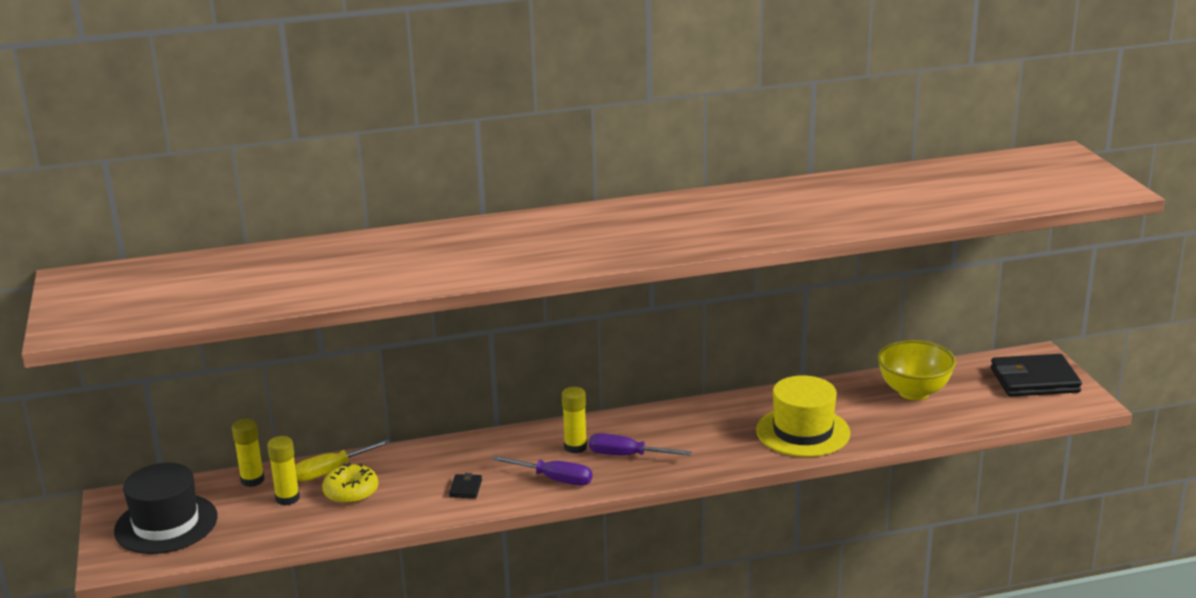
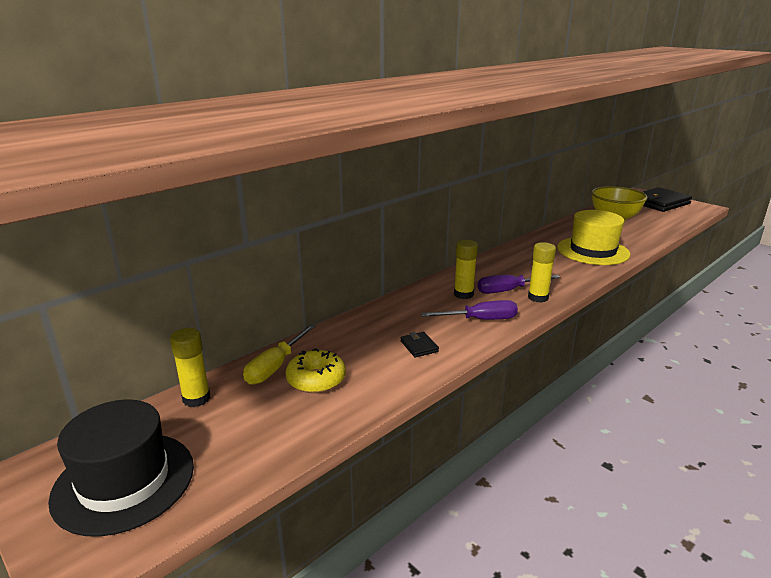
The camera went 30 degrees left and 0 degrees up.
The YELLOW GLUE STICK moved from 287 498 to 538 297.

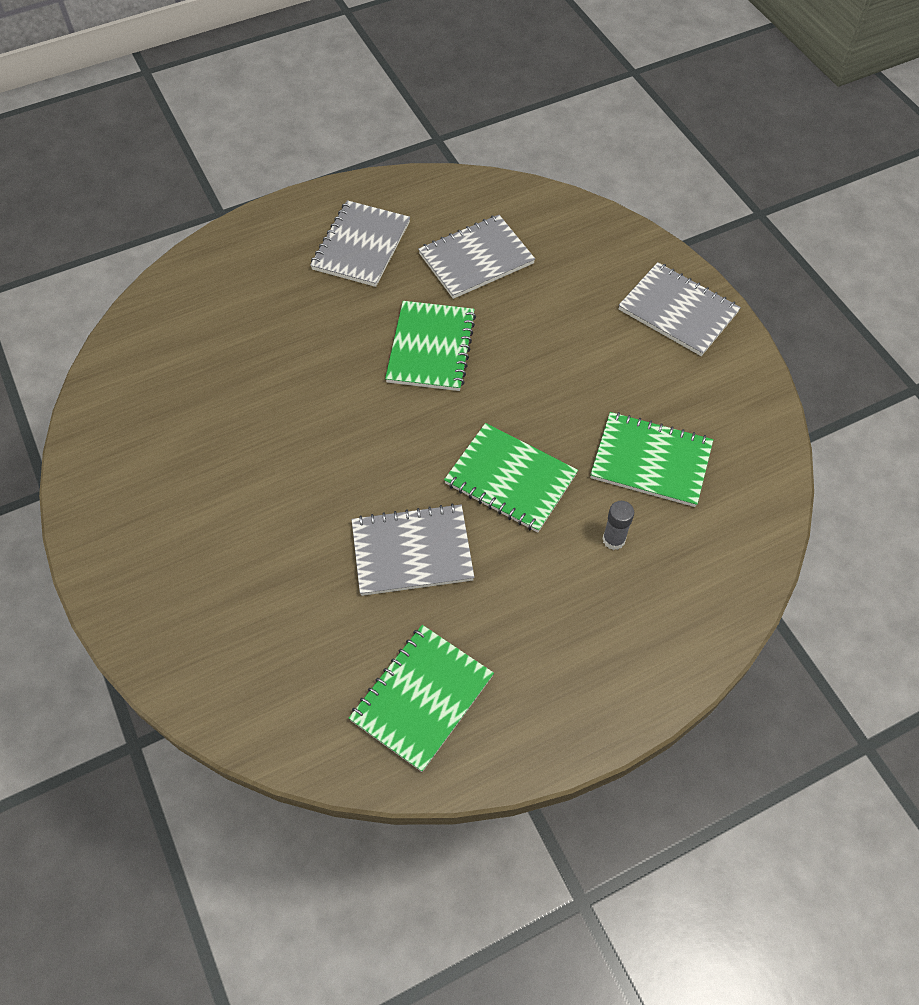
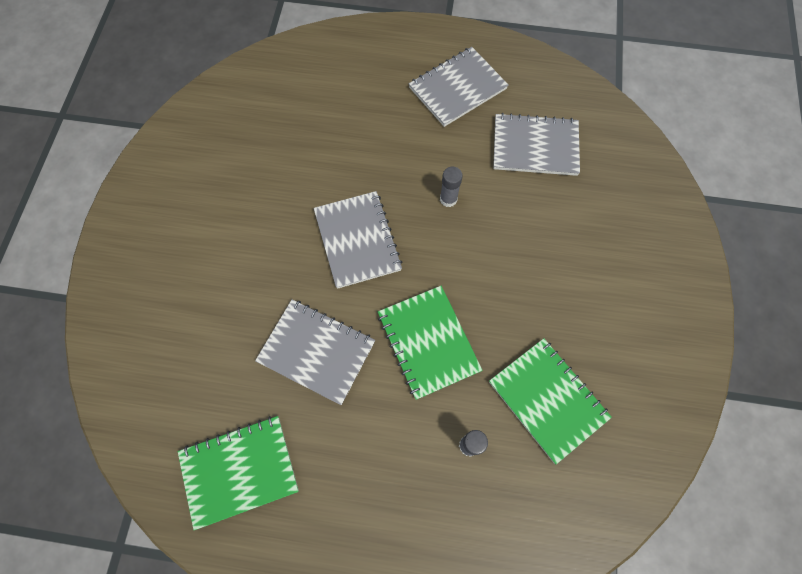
The camera went 35 degrees right and 10 degrees up.
The GREEN NOTEBOOK at 431 348 was replaced by the GREY GLUE STICK at 448 199.
The GREY NOTEBOOK moved from 678 311 to 357 240.

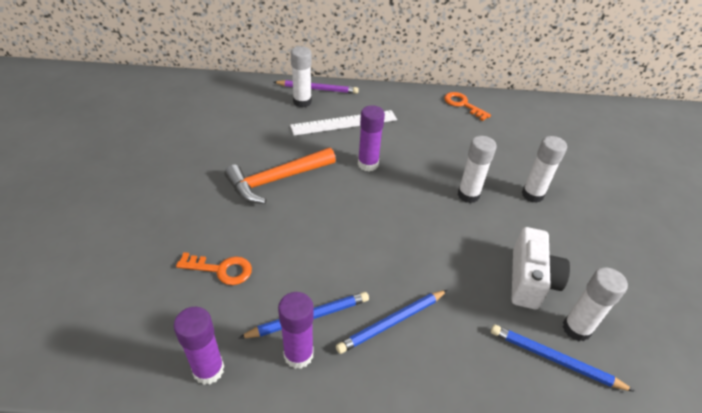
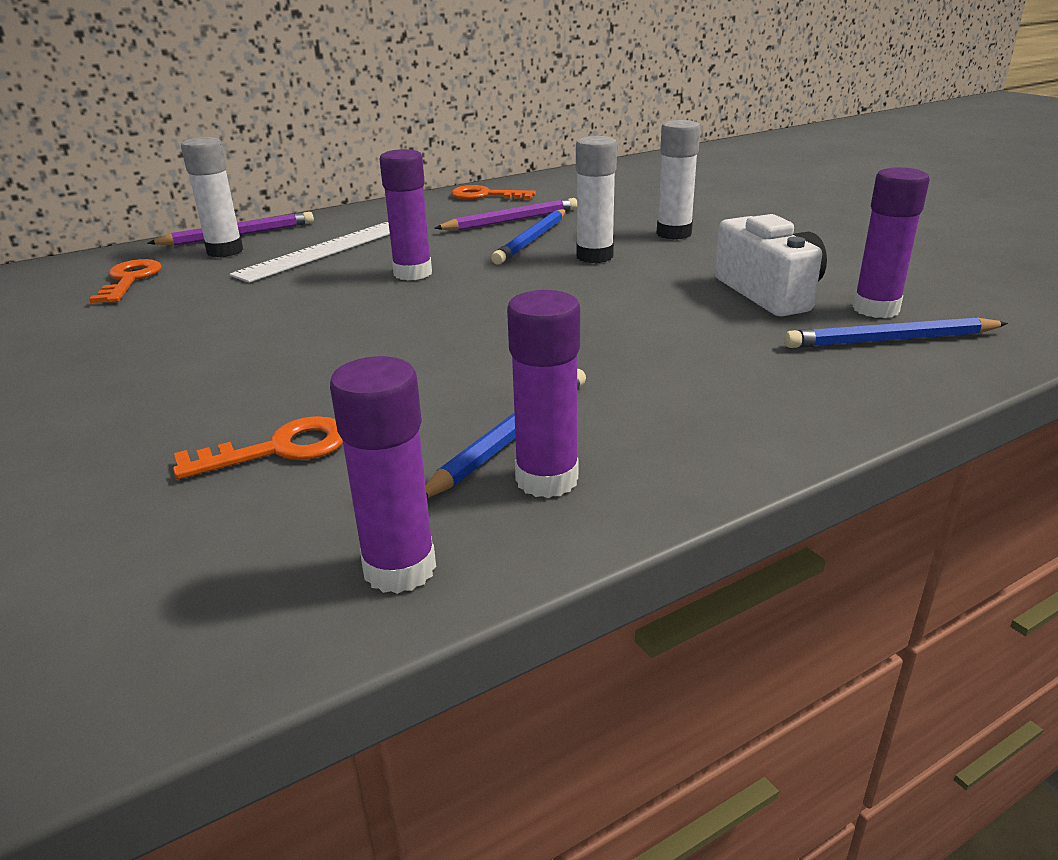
The camera went 30 degrees left and 15 degrees down.
The ORANGE HAMMER at 276 180 disappeared.
The BLUE PENCIL moved from 392 322 to 532 240.
The WHITE GLUE STICK at 576 329 became the PURPLE GLUE STICK at 875 309.
The ORANGE KEY at 129 280 appeared.
The PURPLE PENCIL at 511 220 appeared.

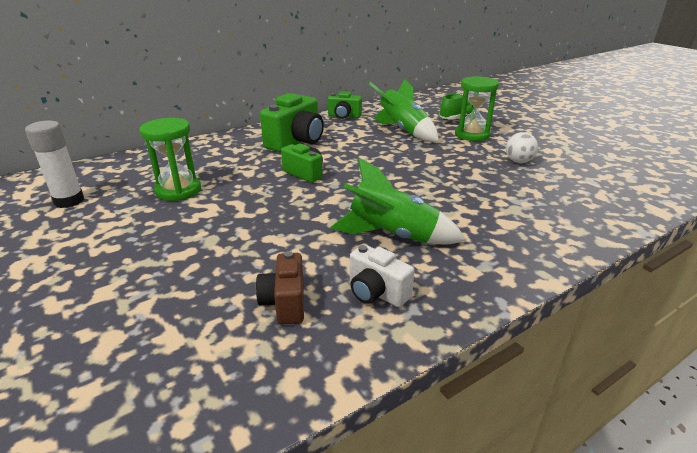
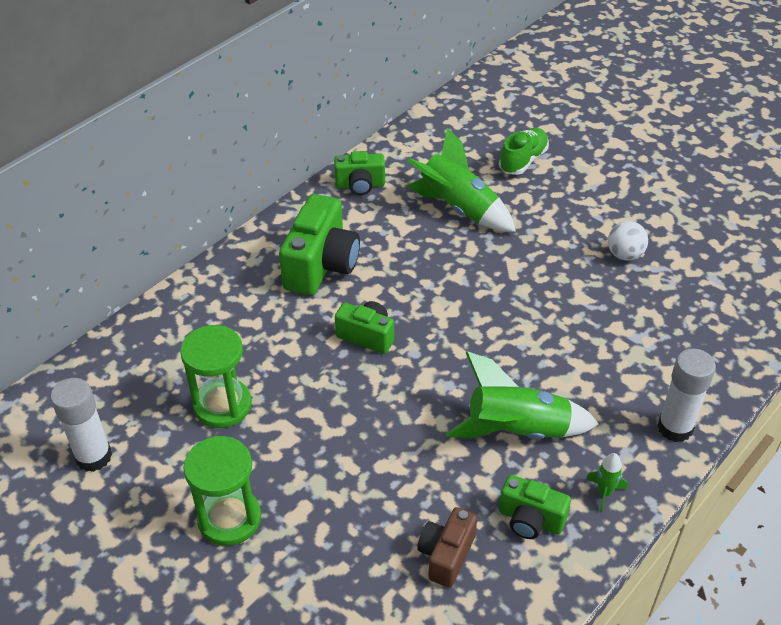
The camera went 15 degrees left and 15 degrees up.
The BROWN CAMERA at 285 303 turned 45 degrees clockwise.
The WHITE CAMERA at 376 293 became the GREEN CAMERA at 530 520.
The GREEN HOURGLASS moved from 472 135 to 229 518.
The GREEN ROCKET at 604 493 appeared.
The WHITE GLUE STICK at 675 427 appeared.

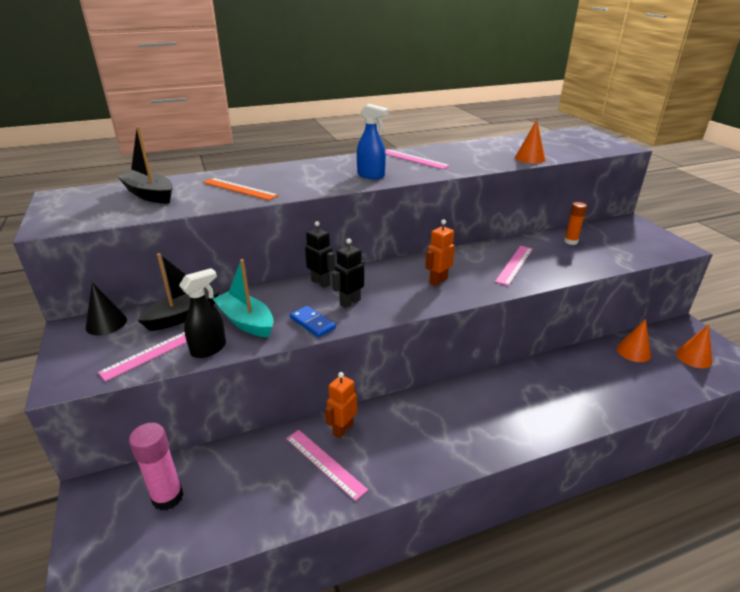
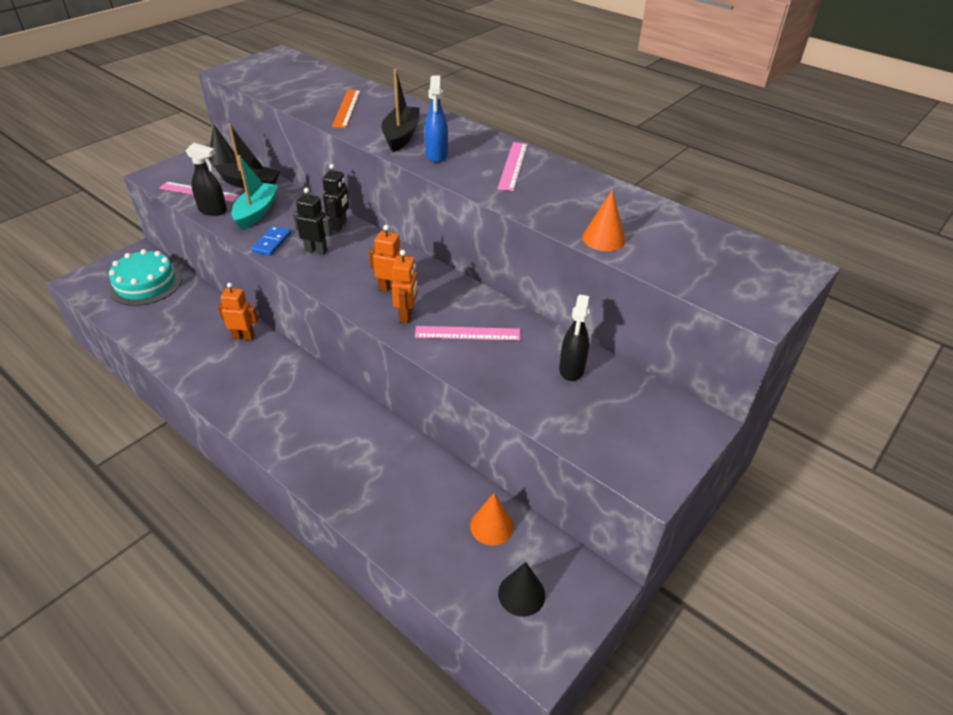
The camera went 60 degrees right and 10 degrees up.
The BLACK BOAT moved from 150 195 to 401 136.
The PINK GLUE STICK at 167 497 was replaced by the TURQUOISE CAKE at 145 283.
The PINK RULER at 325 463 disappeared.
The ORANGE GLUE STICK at 571 241 was replaced by the BLACK SPRAY BOTTLE at 571 369.
The ORANGE CONE at 693 357 became the BLACK CONE at 521 594.
The ORANGE ROBOT at 407 315 appeared.

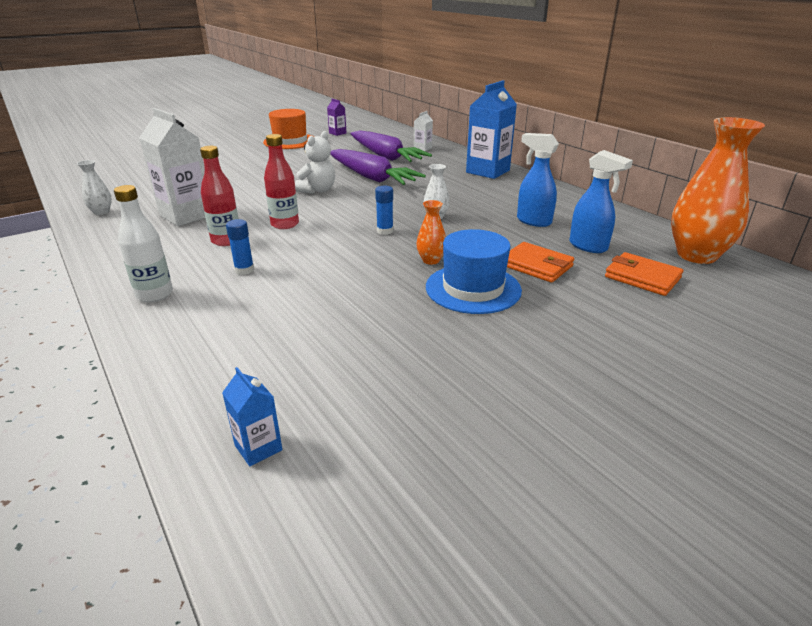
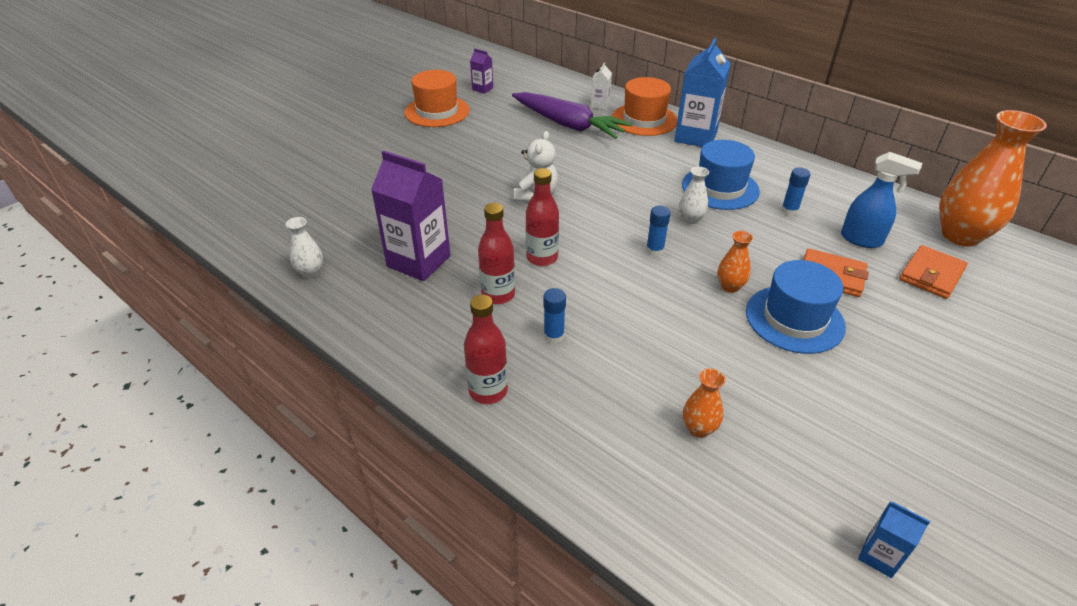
The camera went 15 degrees left and 10 degrees up.
The WHITE BOTTLE at 154 294 became the RED BOTTLE at 488 391.
The WHITE CARTON at 186 215 became the PURPLE CARTON at 419 261.
The BLUE CARTON moved from 258 448 to 879 556.
The PURPLE CARROT at 371 177 disappeared.
The BLUE SPRAY BOTTLE at 533 221 was replaced by the BLUE GLUE STICK at 789 211.
The ORANGE WALLET at 642 277 turned 75 degrees counterclockwise.
The ORANGE HAT at 644 119 appeared.
The BLUE HAT at 720 188 appeared.
The ORANGE VASE at 698 428 appeared.

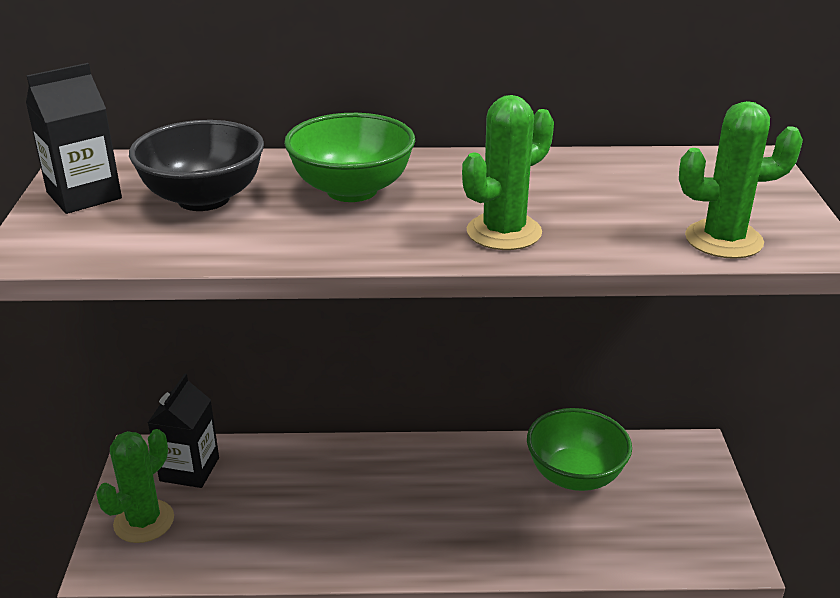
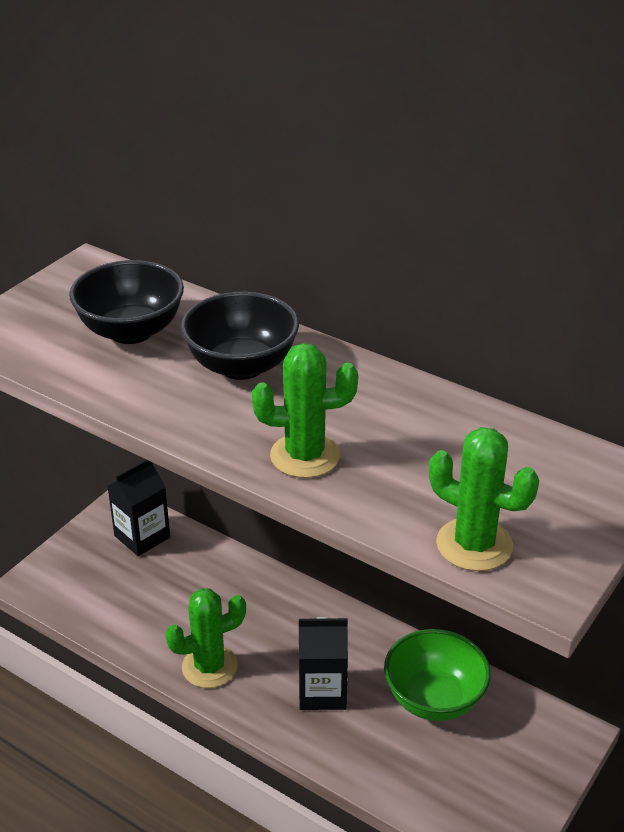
The camera went 35 degrees right and 5 degrees up.
The BLACK CARTON moved from 84 195 to 322 691.
The GREEN CACTUS moved from 144 521 to 209 667.
The GREEN BOWL at 352 190 became the BLACK BOWL at 241 366.

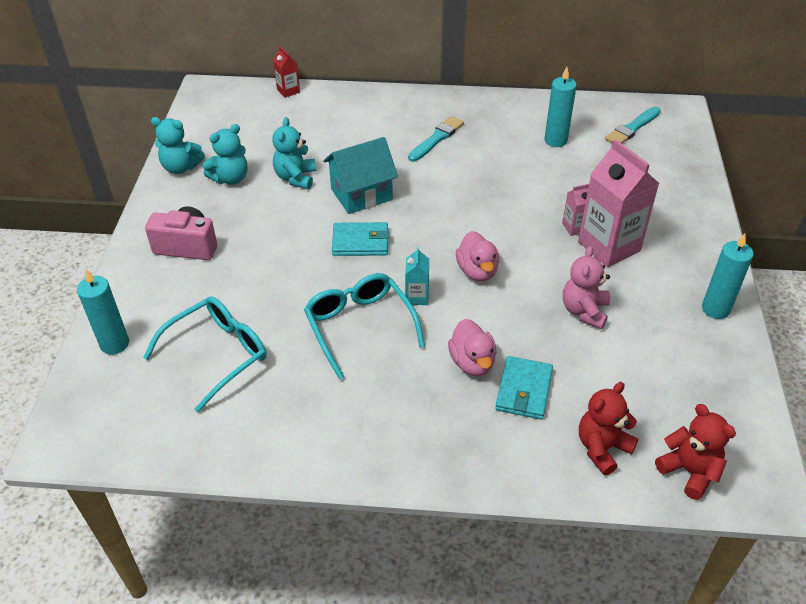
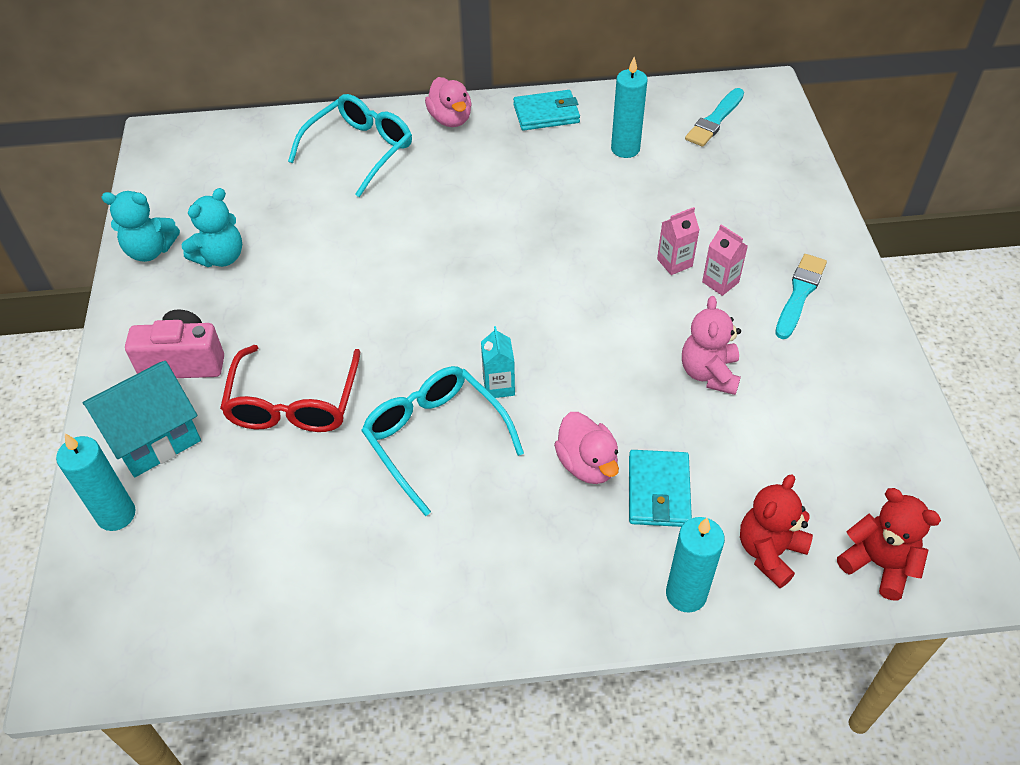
The camera went 10 degrees left and 5 degrees up.
The TURQUOISE GLASSES moved from 217 354 to 360 150.
The TURQUOISE TEDDY BEAR at 296 178 disappeared.
The RED CARTON at 288 91 disappeared.
The TURQUOISE HOUSE moved from 361 194 to 154 438.
The TURQUOISE WALLET moved from 360 242 to 546 114.
The TURQUOISE BRUSH moved from 436 139 to 799 294.
The PINK DUCK moved from 477 271 to 450 119.
The PINK CARTON at 609 246 changed to 0.47 times the size.
The TURQUOISE CANDLE moved from 715 309 to 686 594.
The RED GLASSES at 294 403 appeared.

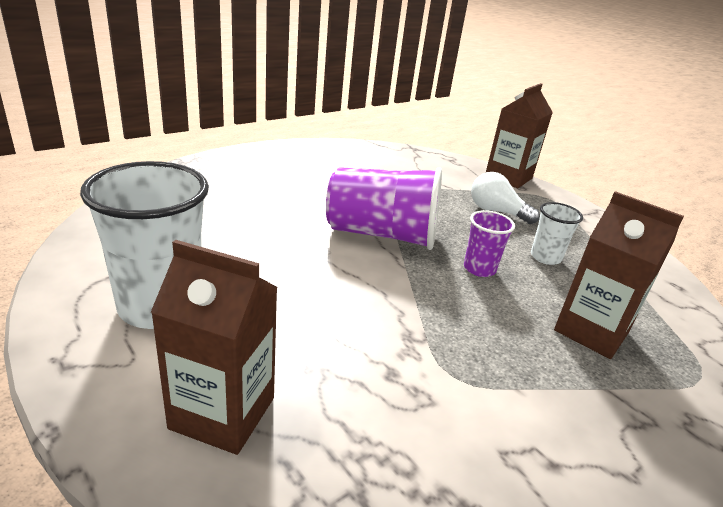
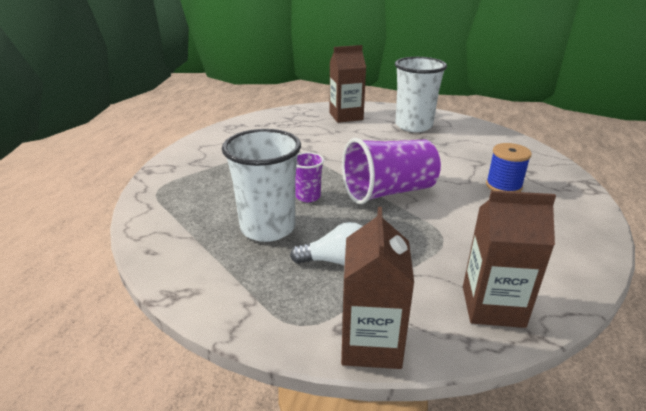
The camera went 150 degrees right and 0 degrees up.
The WHITE CUP at 545 257 changed to 1.98 times the size.
The BROWN CARTON moved from 591 331 to 492 306.
The BLUE SPOOL at 503 186 appeared.

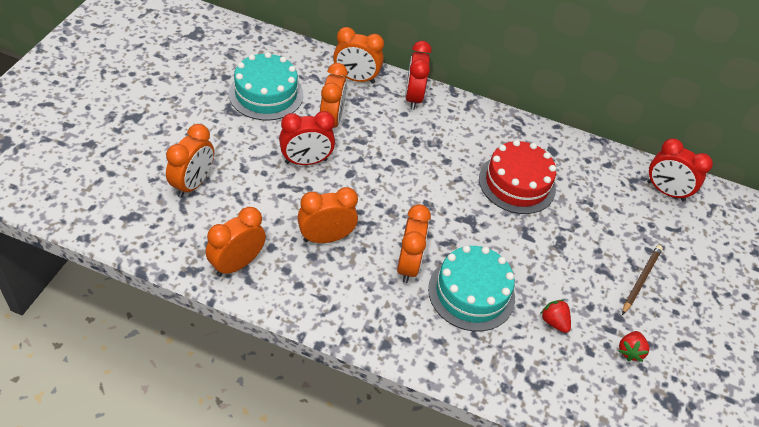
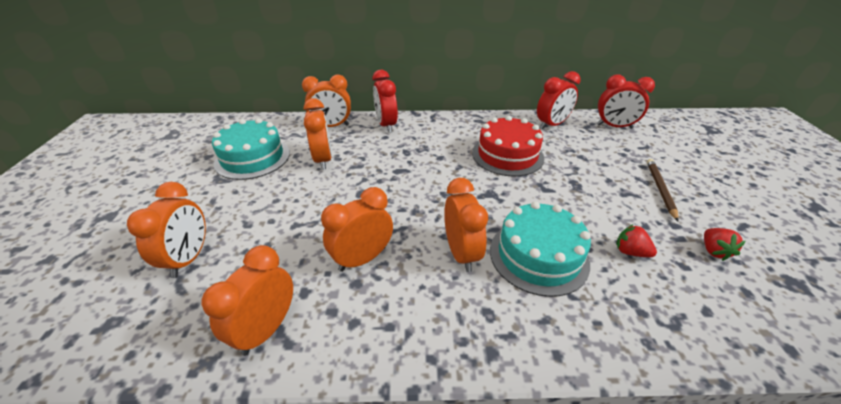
The camera went 15 degrees left and 10 degrees down.
The RED CLOCK moved from 306 161 to 551 125.

